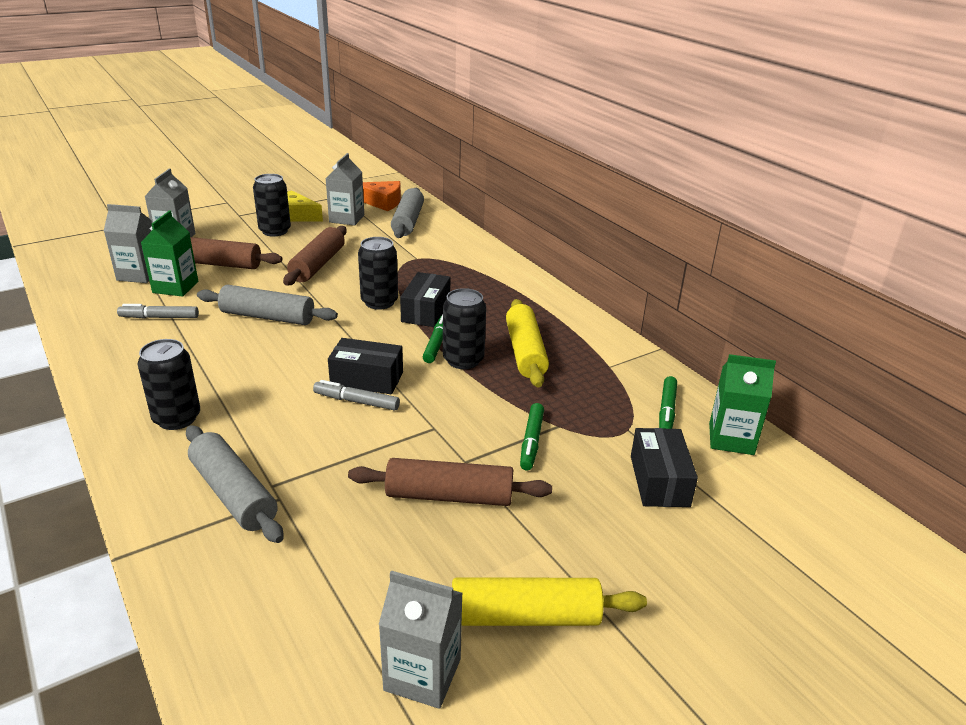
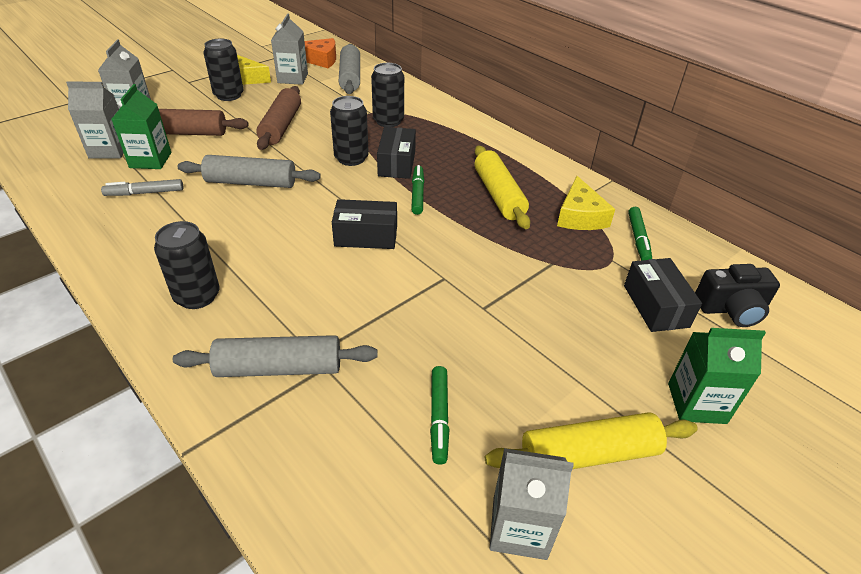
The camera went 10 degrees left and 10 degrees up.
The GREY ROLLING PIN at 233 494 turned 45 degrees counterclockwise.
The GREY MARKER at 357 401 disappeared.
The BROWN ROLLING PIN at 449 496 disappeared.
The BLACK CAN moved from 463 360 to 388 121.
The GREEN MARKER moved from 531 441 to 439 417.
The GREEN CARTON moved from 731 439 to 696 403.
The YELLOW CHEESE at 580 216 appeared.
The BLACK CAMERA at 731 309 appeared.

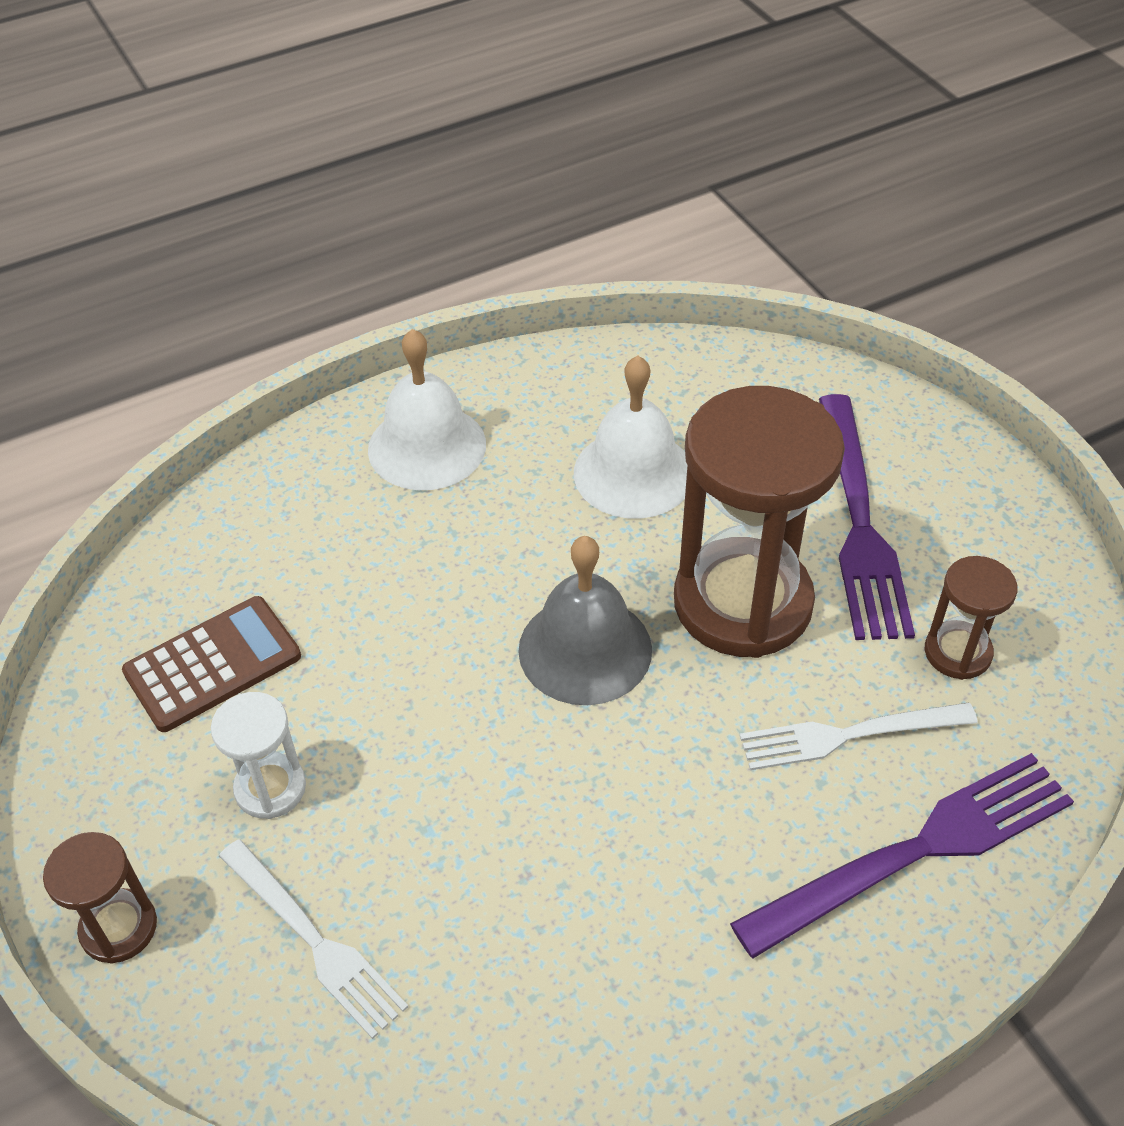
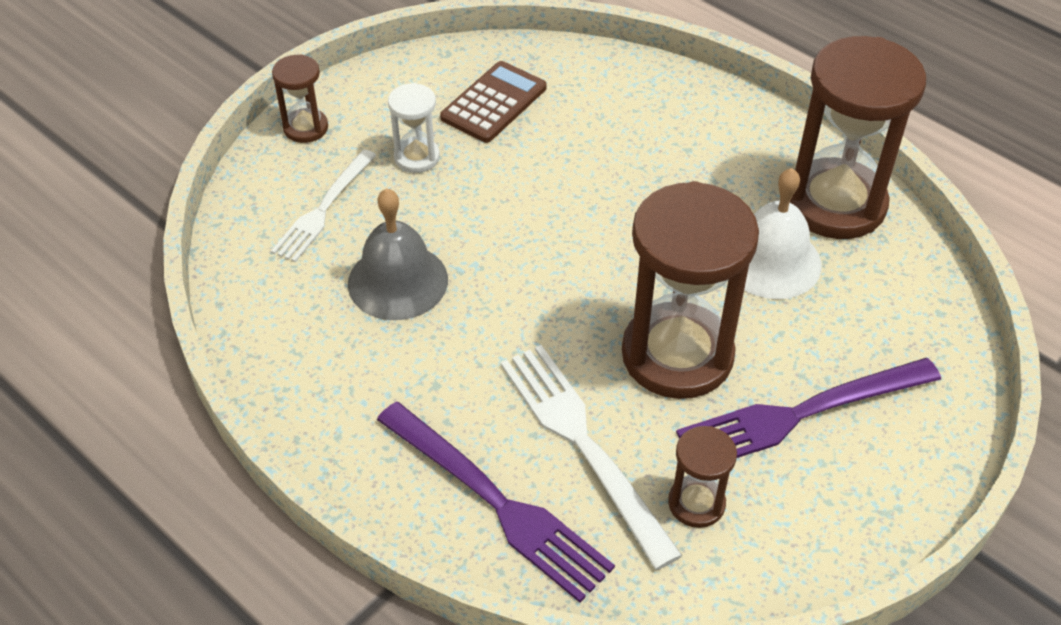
The camera went 70 degrees right and 0 degrees up.
The BROWN CALCULATOR at 213 664 turned 90 degrees counterclockwise.
The WHITE BELL at 427 446 disappeared.
The GREY BELL moved from 585 649 to 398 281.
The WHITE FORK at 846 736 changed to 1.51 times the size.
The BROWN HOURGLASS at 835 203 appeared.

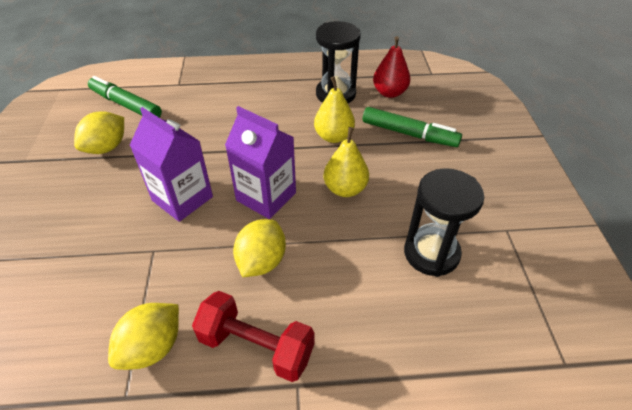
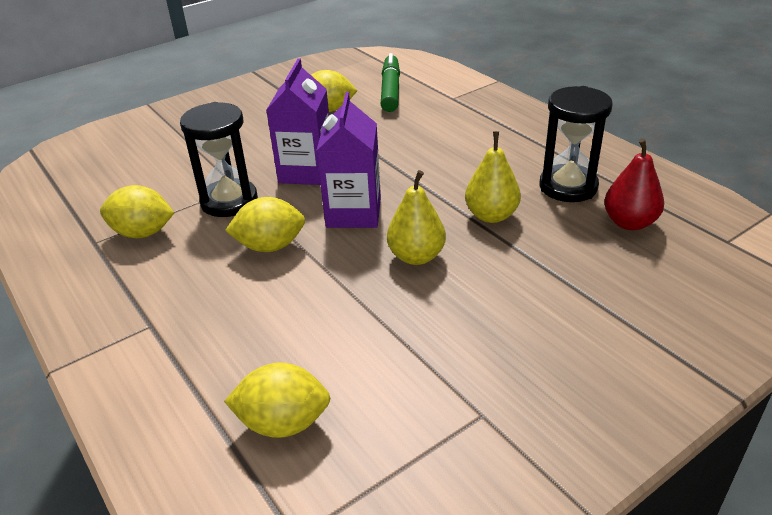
The camera went 60 degrees right and 10 degrees down.
The RED DUMBBELL at 256 346 disappeared.
The GREEN MARKER at 409 134 disappeared.
The BLACK HOURGLASS moved from 431 253 to 229 201.
The YELLOW LEMON at 283 423 appeared.

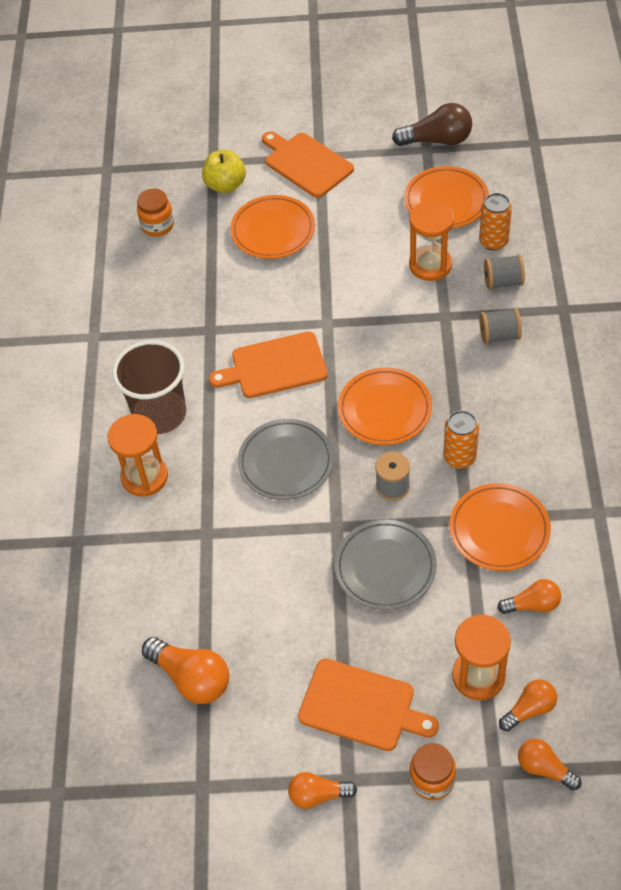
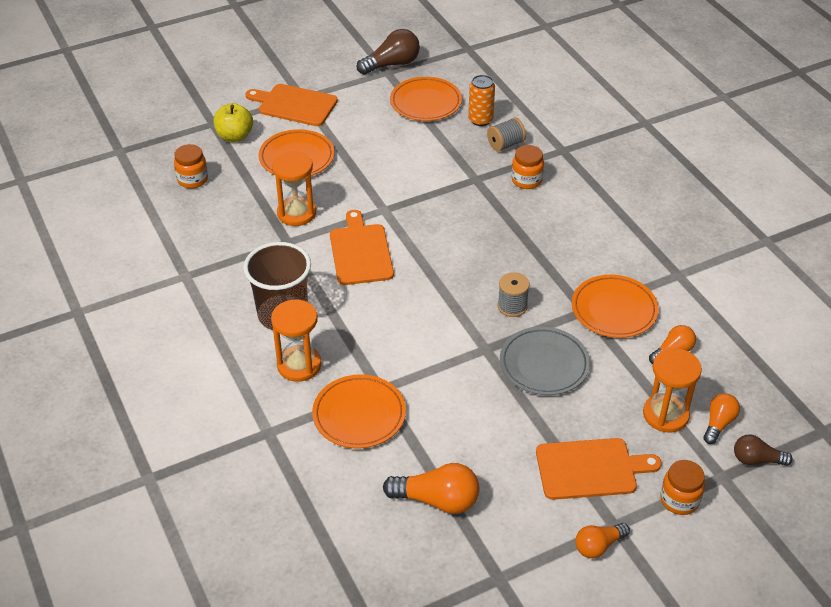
The camera went 30 degrees left and 10 degrees down.
The ORANGE CUTTING BOARD at 274 366 turned 120 degrees clockwise.
The GREY PLATE at 286 462 disappeared.
The ORANGE PLATE moved from 384 409 to 359 415.
The ORANGE HOURGLASS moved from 430 265 to 296 213.
The ORANGE CAN at 459 457 disappeared.
The GREY SPOOL at 499 335 was replaced by the ORANGE JAR at 526 180.
The ORANGE LIGHT BULB at 544 768 became the BROWN LIGHT BULB at 756 460.

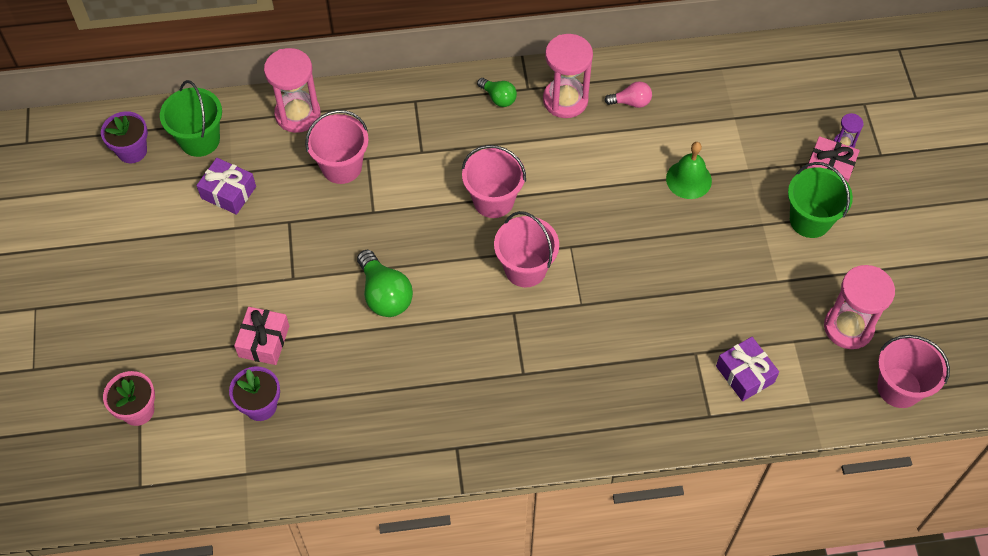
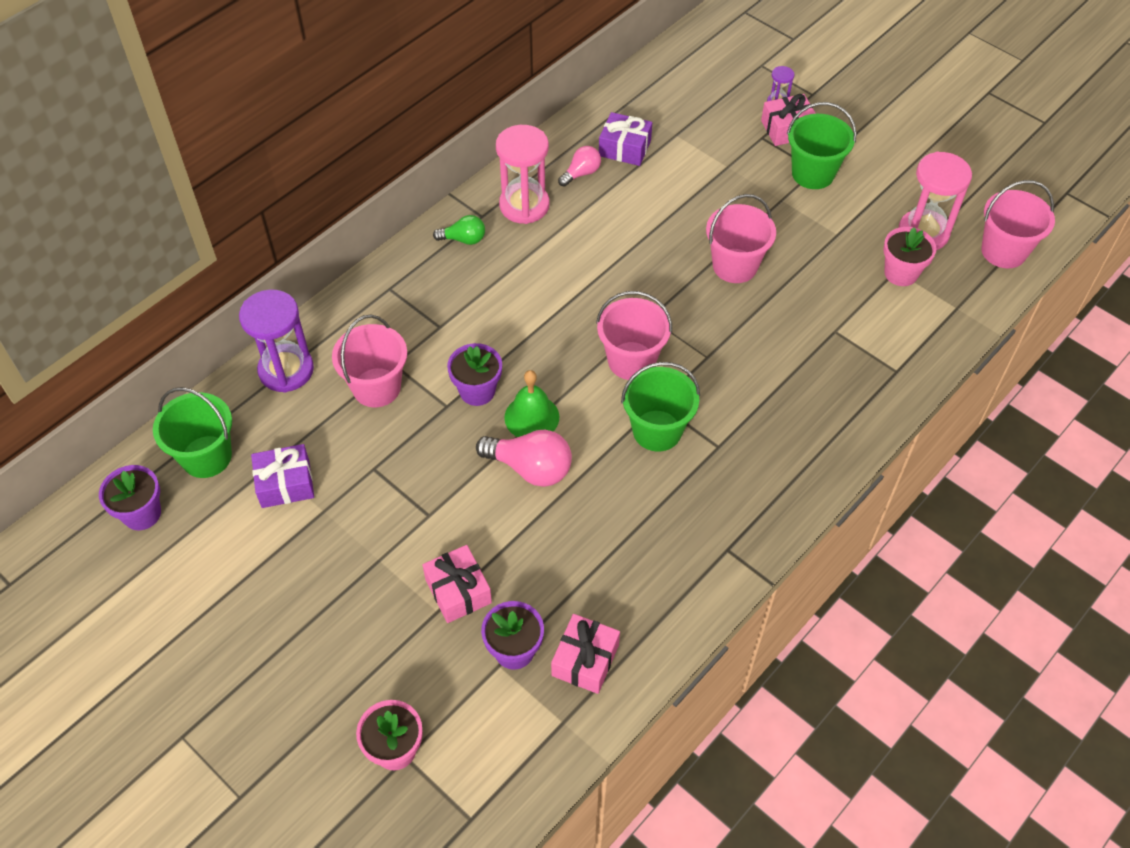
The camera went 40 degrees left and 5 degrees down.
The PINK HOURGLASS at 298 114 became the PURPLE HOURGLASS at 286 370.
The GREEN LIGHT BULB at 384 294 became the PINK LIGHT BULB at 530 468.
The PINK BUCKET moved from 493 200 to 735 266.
The GREEN BELL moved from 688 179 to 531 417.
The PURPLE GIFT moved from 745 374 to 624 148.
The PURPLE FLOWER POT at 477 391 appeared.
The PINK GIFT at 585 660 appeared.
The GREEN BUCKET at 657 430 appeared.
The PINK FLOWER POT at 901 273 appeared.

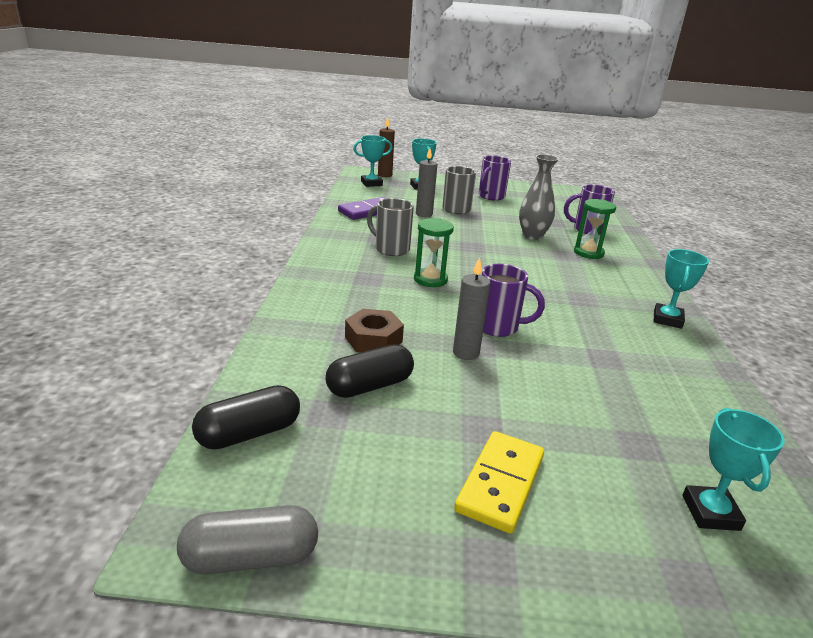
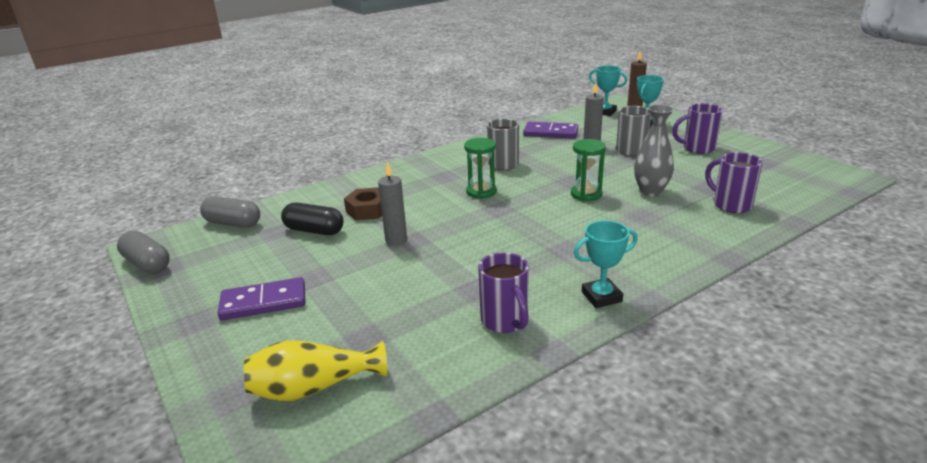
The camera went 55 degrees right and 0 degrees up.
The BLACK CAPSULE at 249 433 became the GREY CAPSULE at 233 223.
The YELLOW DOMINO at 500 483 became the PURPLE DOMINO at 263 302.
The PURPLE MUG moved from 498 327 to 505 321.
The GREEN HOURGLASS moved from 588 253 to 586 194.
The TURQUOISE TROPHY at 710 512 was replaced by the YELLOW VASE at 313 388.

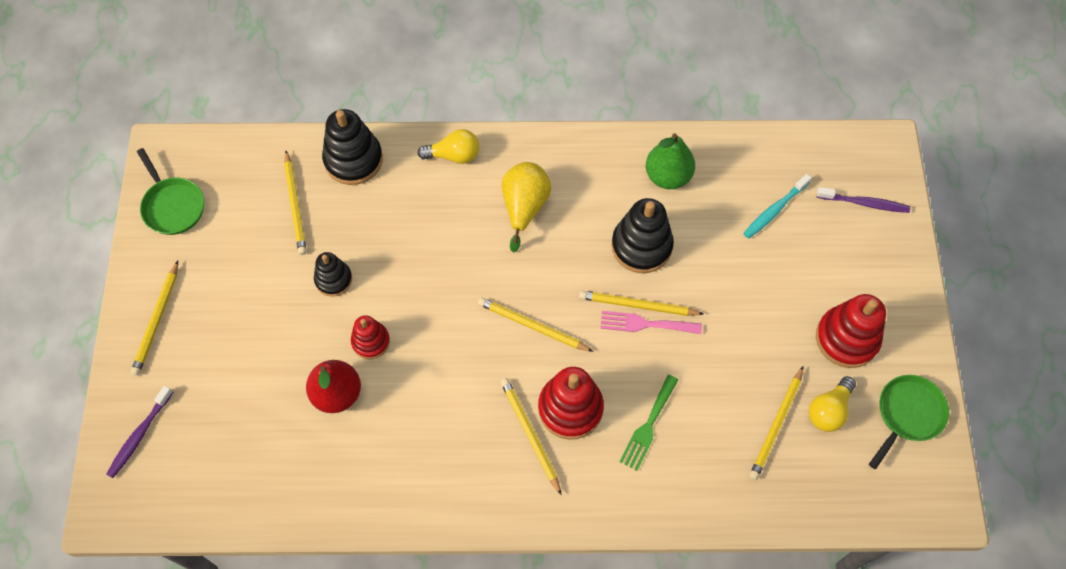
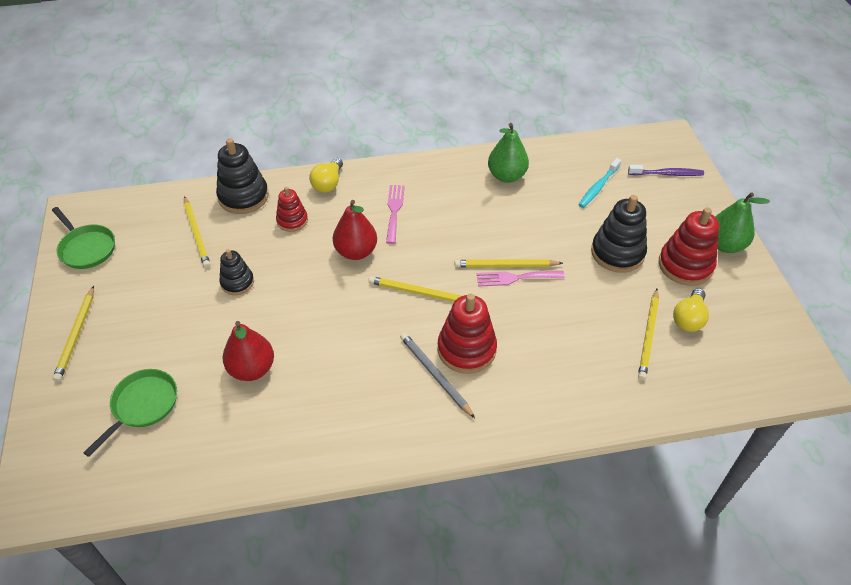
The camera went 10 degrees left and 15 degrees down.
The PURPLE TOOTHBRUSH at 139 435 disappeared.
The RED STACKING TOY moved from 371 341 to 292 220.
The YELLOW LIGHT BULB at 454 155 turned 120 degrees clockwise.
The YELLOW PENCIL at 530 434 became the GREY PENCIL at 435 375.
The YELLOW PEAR at 524 207 was replaced by the PINK FORK at 394 210.
The BLACK STACKING TOY moved from 641 246 to 617 253.
The GREEN FORK at 648 426 disappeared.
The GREEN PAN moved from 907 414 to 142 405.
The RED PEAR at 356 251 appeared.
The GREEN PEAR at 724 245 appeared.

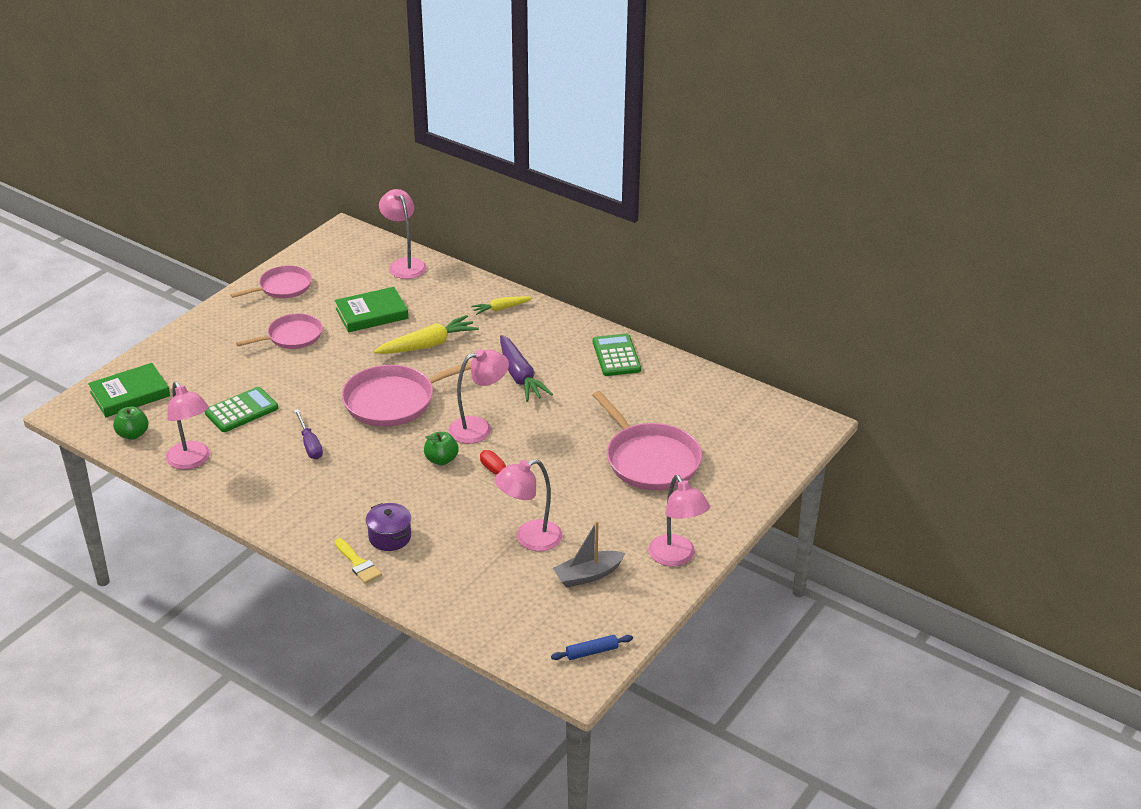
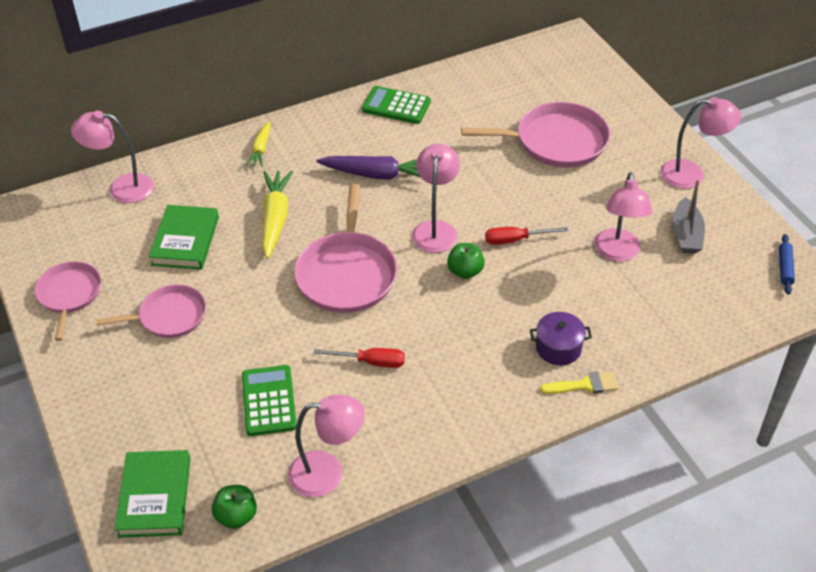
The camera went 60 degrees left and 10 degrees up.
The PINK PAN at 292 336 turned 75 degrees clockwise.
The PURPLE SCREWDRIVER at 310 444 became the RED SCREWDRIVER at 371 362.

